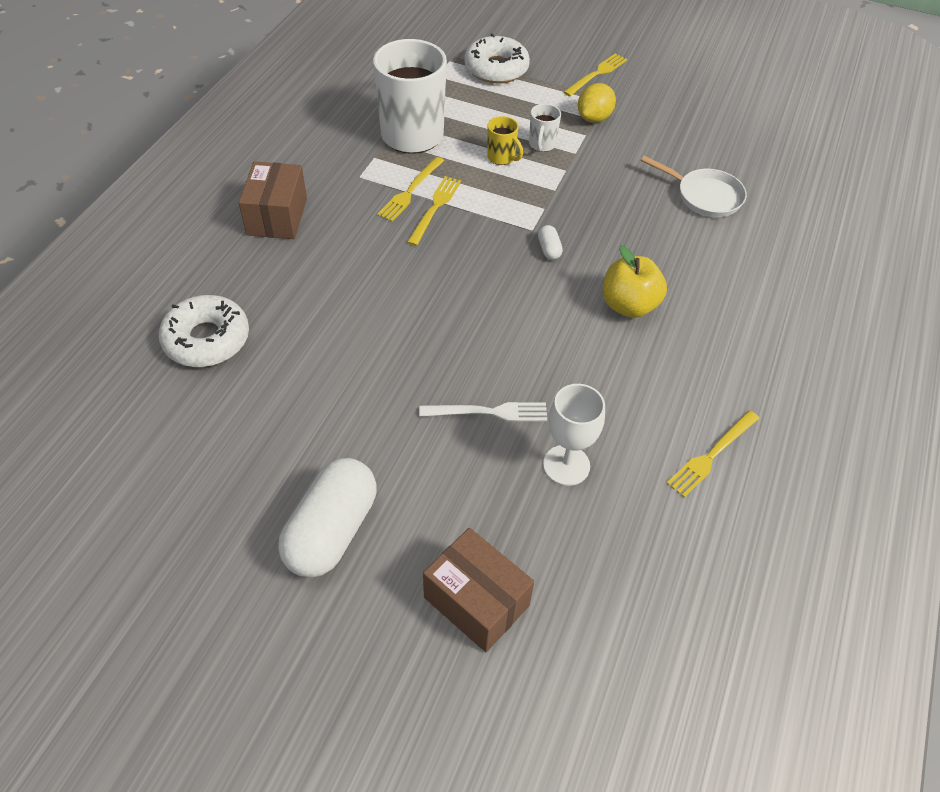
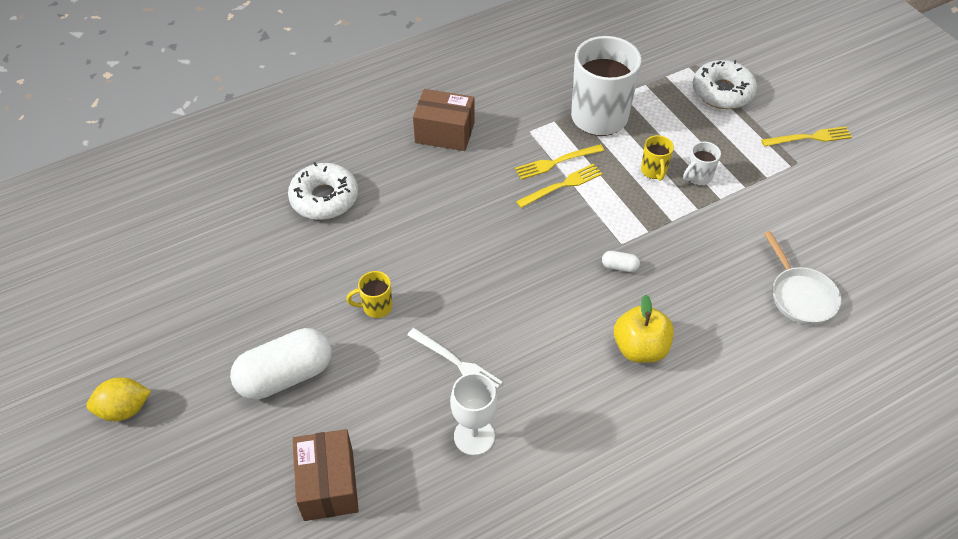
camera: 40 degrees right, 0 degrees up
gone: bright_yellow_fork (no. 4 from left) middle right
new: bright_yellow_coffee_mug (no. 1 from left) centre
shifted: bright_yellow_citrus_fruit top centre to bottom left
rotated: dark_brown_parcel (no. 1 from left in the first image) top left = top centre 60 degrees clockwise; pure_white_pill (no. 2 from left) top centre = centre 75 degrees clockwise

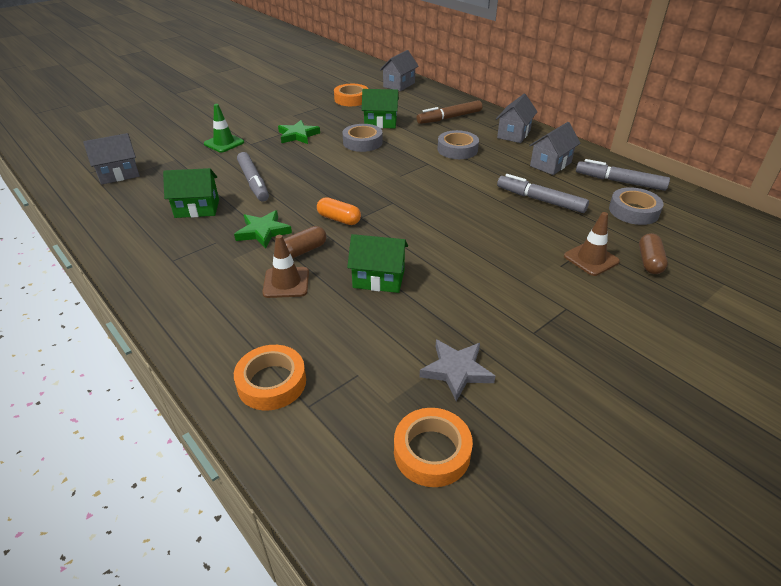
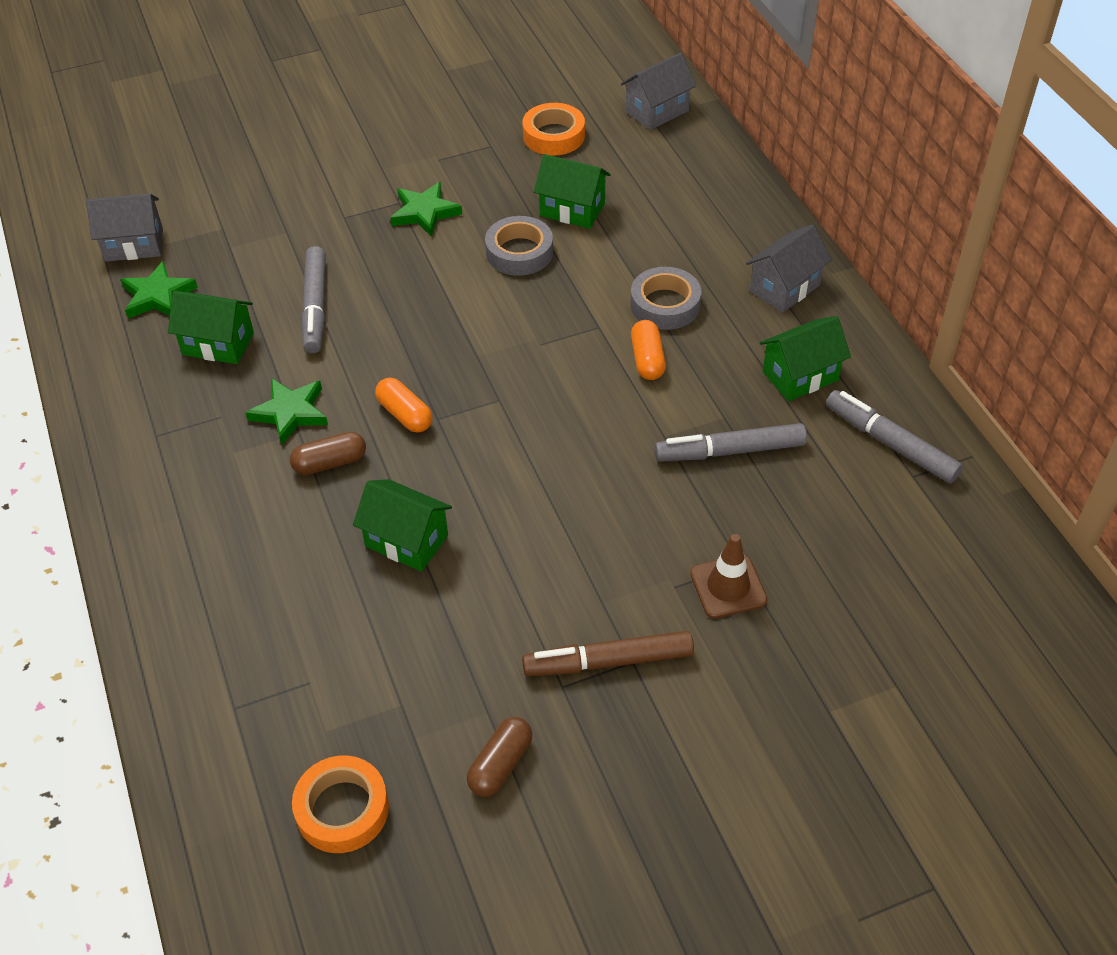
camera: 20 degrees right, 10 degrees up
gone: green_road_cone top left; bright_orange_roll_of_tape (no. 1 from left) centre; dark_brown_road_cone (no. 1 from left) centre; ash-grey_star centre; ash-grey_roll_of_tape (no. 3 from left) middle right
new: green_star (no. 1 from left) top left; bright_orange_pill (no. 2 from left) centre
shifted: dark_brown_marker_pen top centre to bottom centre; dark_brown_pill (no. 2 from left) middle right to bottom centre
repainted: ash-grey_toy_house (no. 4 from left) top right to green_toy_house (no. 4 from left) middle right
rotated: ash-grey_marker_pen (no. 2 from left) top right = centre 60 degrees counterclockwise

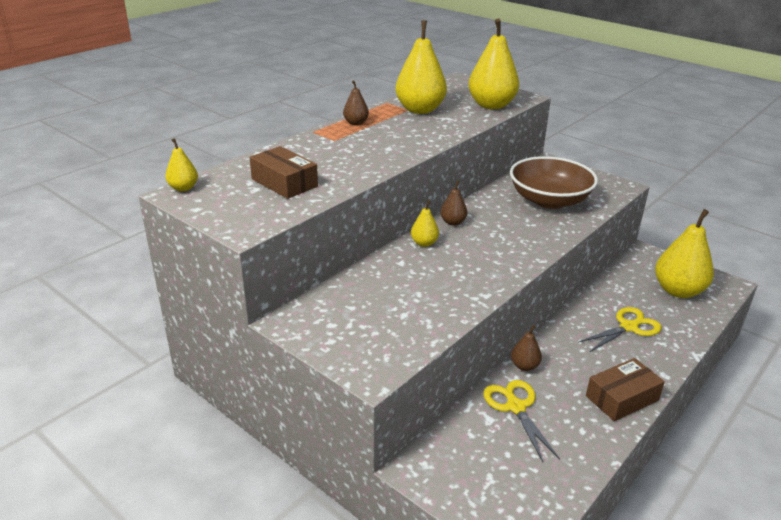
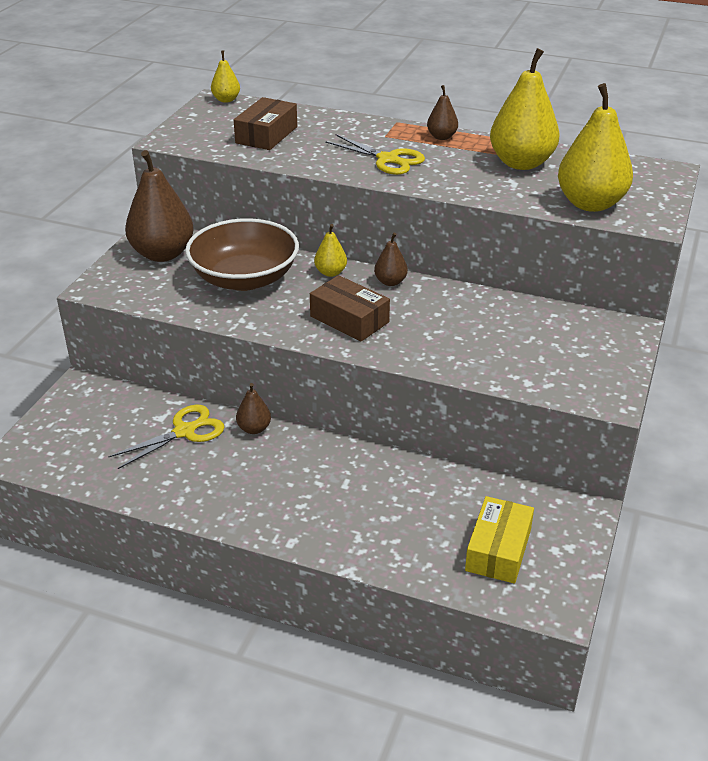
camera: 70 degrees right, 5 degrees up
new: dark_brown_pear (no. 1 from left) top left
shifted: dark_brown_deep_dish middle right to centre; bright_yellow_scissors (no. 2 from left) middle right to top centre; dark_brown_parcel (no. 2 from left) bottom right to centre
swapped: bright_yellow_pear (no. 5 from left) middle right to bright_yellow_parcel bottom right

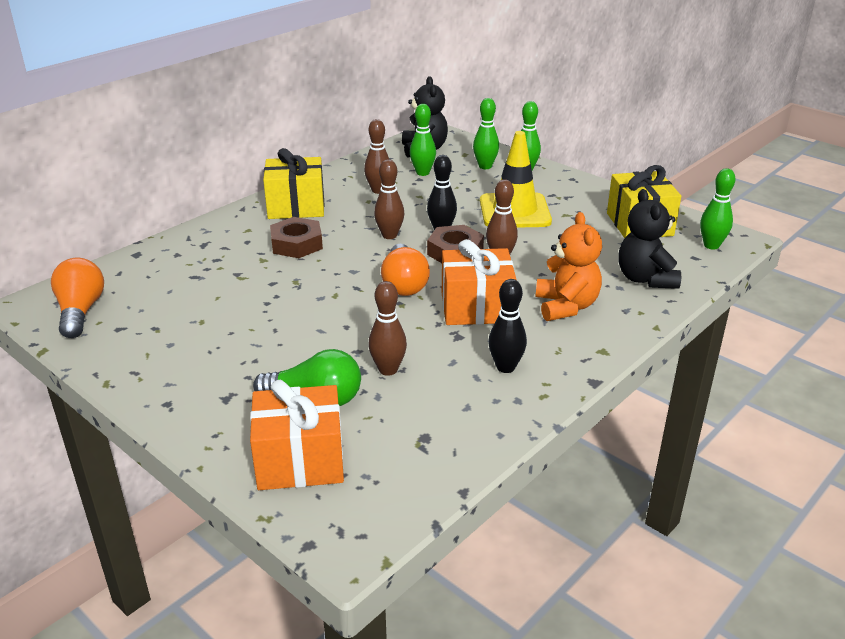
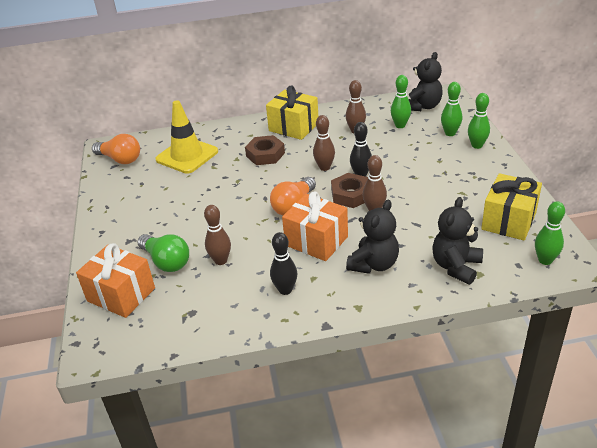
camera: 40 degrees right, 5 degrees up
shifted: bright_yellow_road_cone top centre to top left
repainted: bright_orange_teddy middle right to black_teddy (no. 1 from left) centre
rotated: bright_orange_light_bulb (no. 1 from left) middle left = top left 90 degrees clockwise

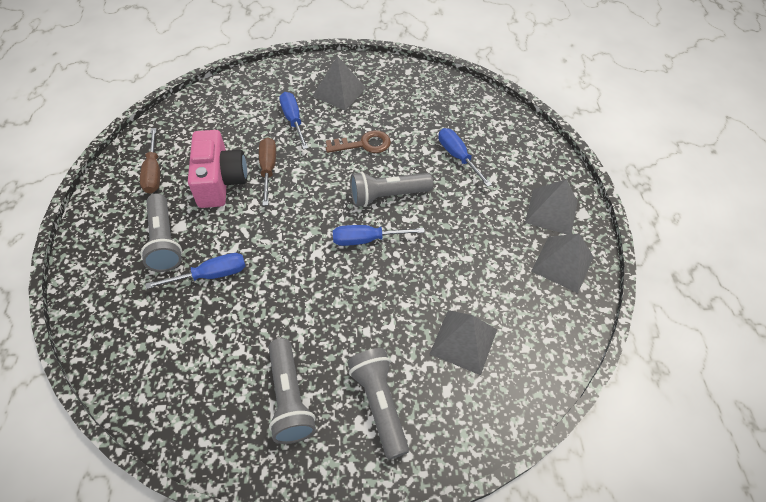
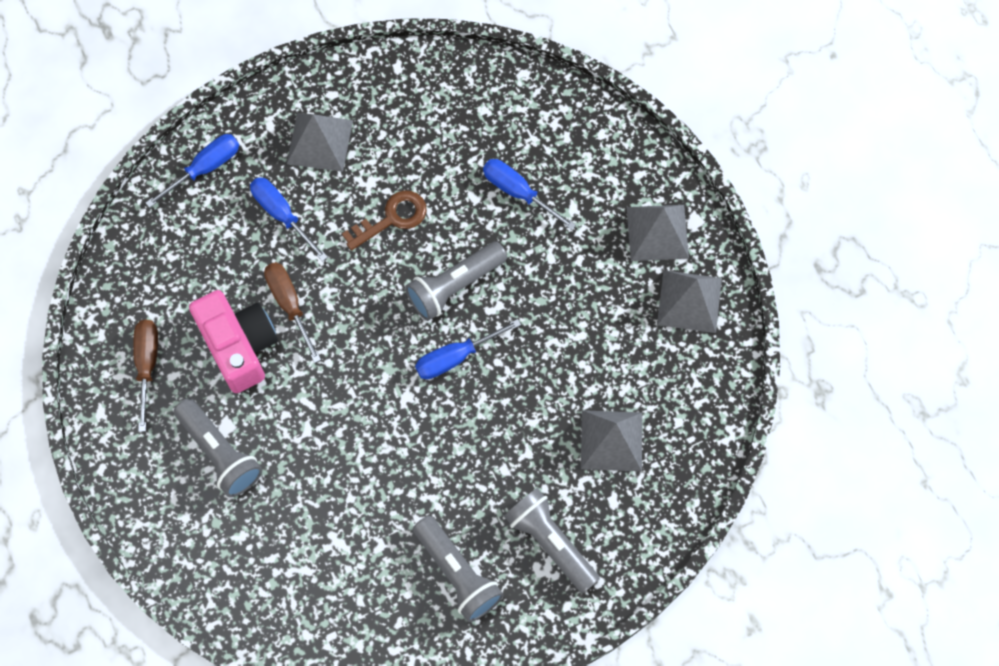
camera: 20 degrees left, 15 degrees up
shifted: cobalt_screwdriver (no. 1 from left) middle left to top left
rotated: dark_brown_screwdriver (no. 1 from left) top left = middle left 150 degrees counterclockwise

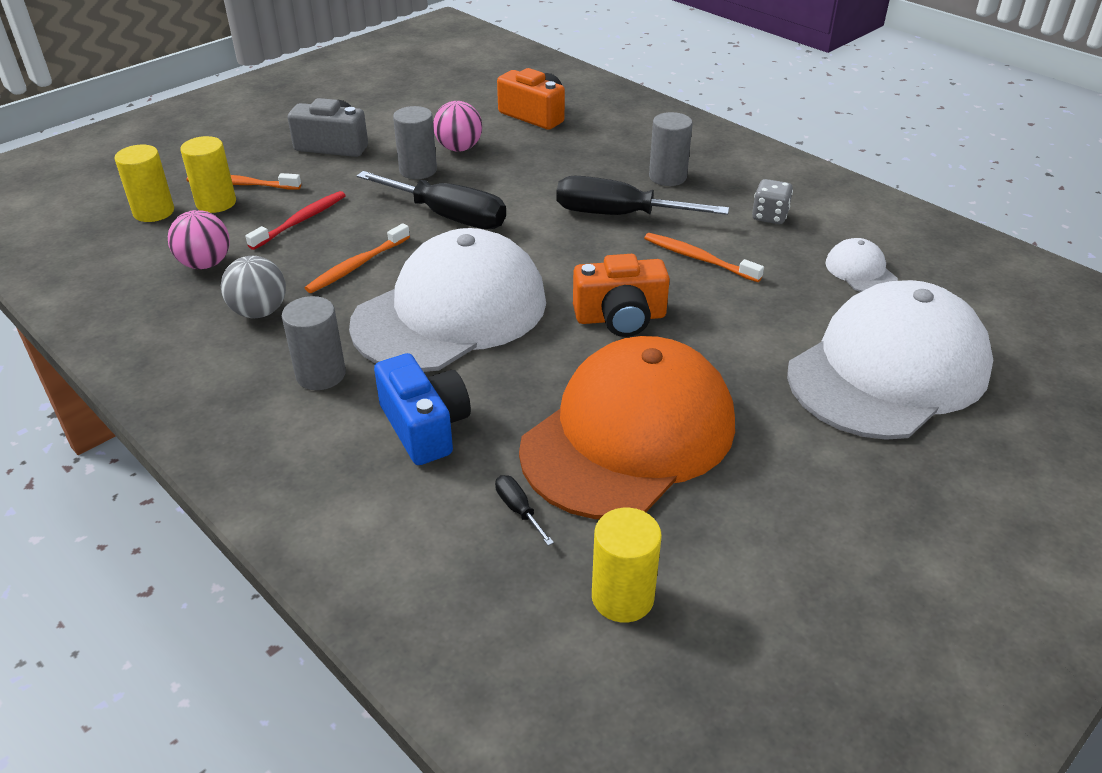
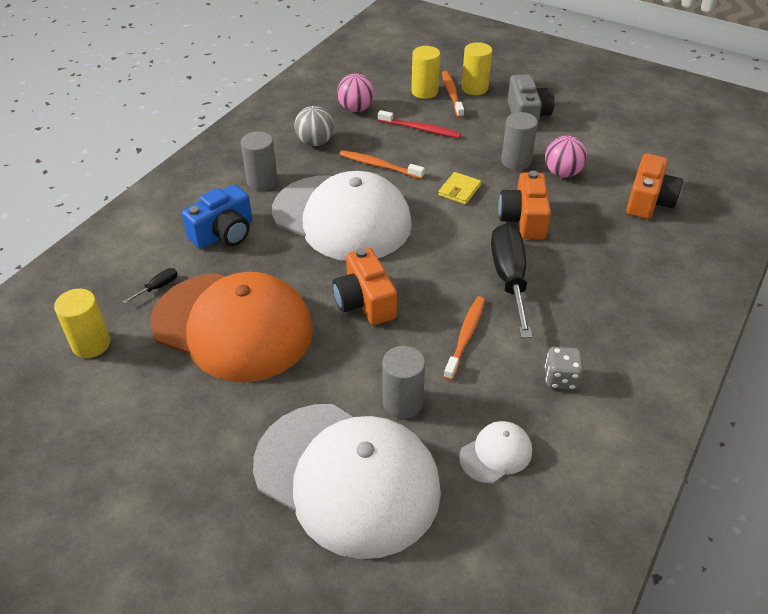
camera: 75 degrees right, 5 degrees up
new: bright_orange_compact_camera (no. 2 from left) middle right
shifted: bright_yellow_solid_cylinder (no. 1 from left in the first image) top left to bright_yellow_solid_cylinder (no. 3 from left) top centre; ash-grey_solid_cylinder (no. 3 from left in the first image) top centre to ash-grey_solid_cylinder (no. 2 from left) centre
swapped: black_screwdriver (no. 1 from left) top centre to bright_yellow_card_wallet top centre

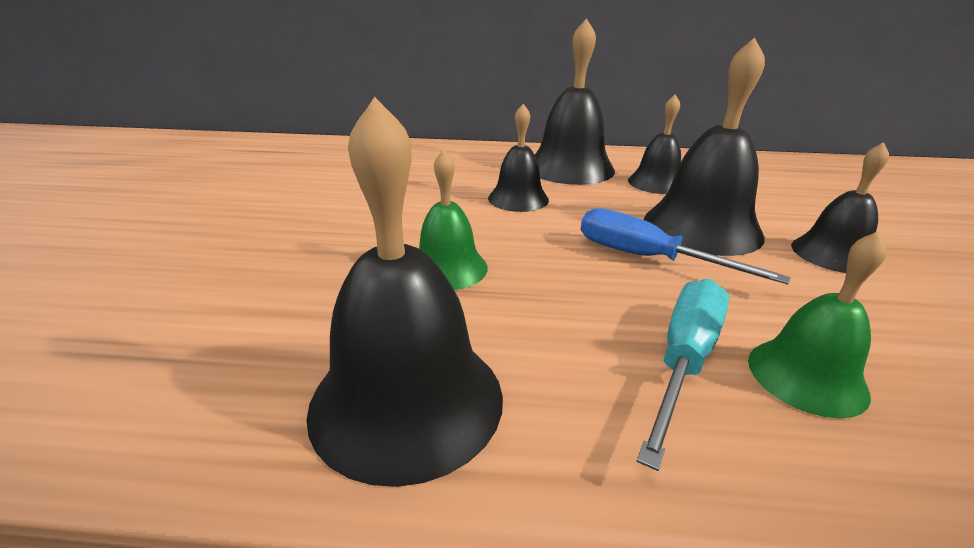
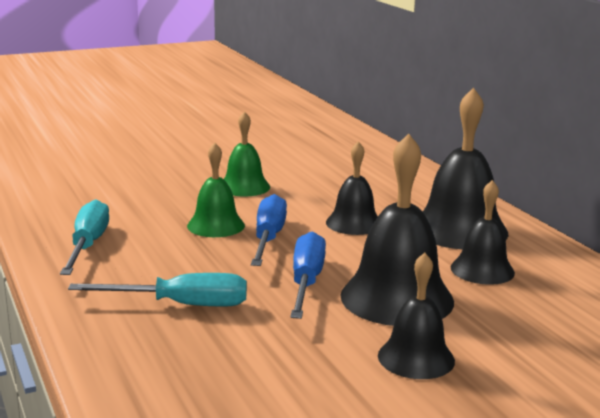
camera: 60 degrees right, 10 degrees down
new: cobalt_screwdriver (no. 1 from left) centre
shifted: green_bell (no. 2 from left) middle right to centre
swapped: black_bell (no. 1 from left) centre to teal_screwdriver (no. 1 from left) middle left

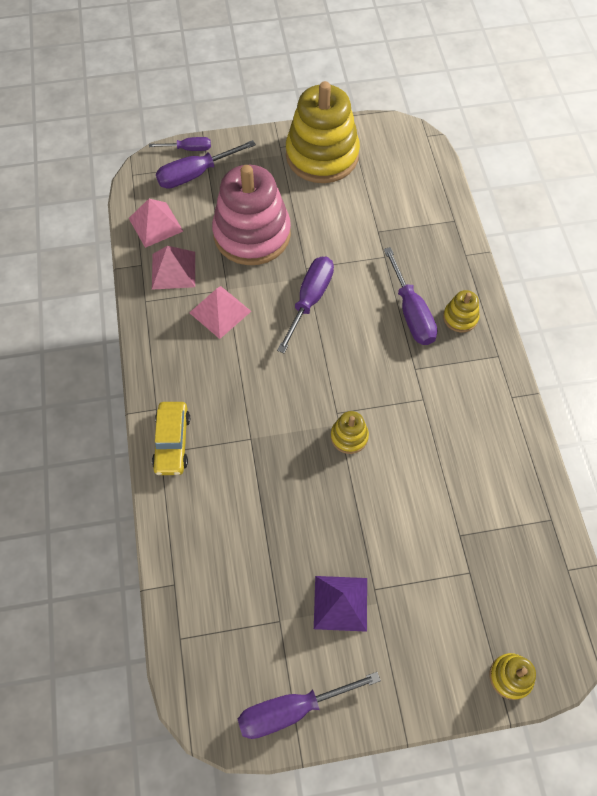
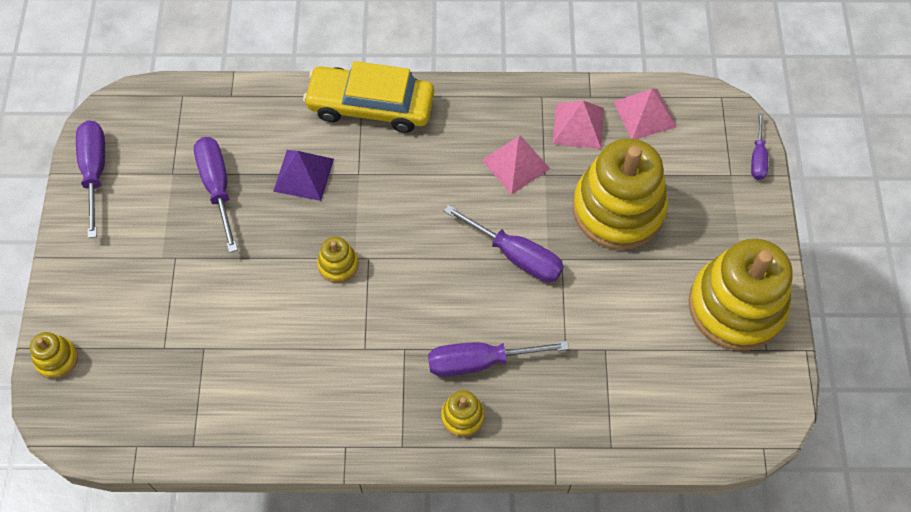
camera: 100 degrees right, 0 degrees up
shifted: violet_screwdriver (no. 2 from left) top centre to middle left; violet_pyramid_shape bottom centre to middle left
repainted: rosy_stacking_rings top centre to bright_yellow_stacking_rings (no. 4 from left) middle right
scaled: bright_yellow_toy_car middle left = top centre x1.61

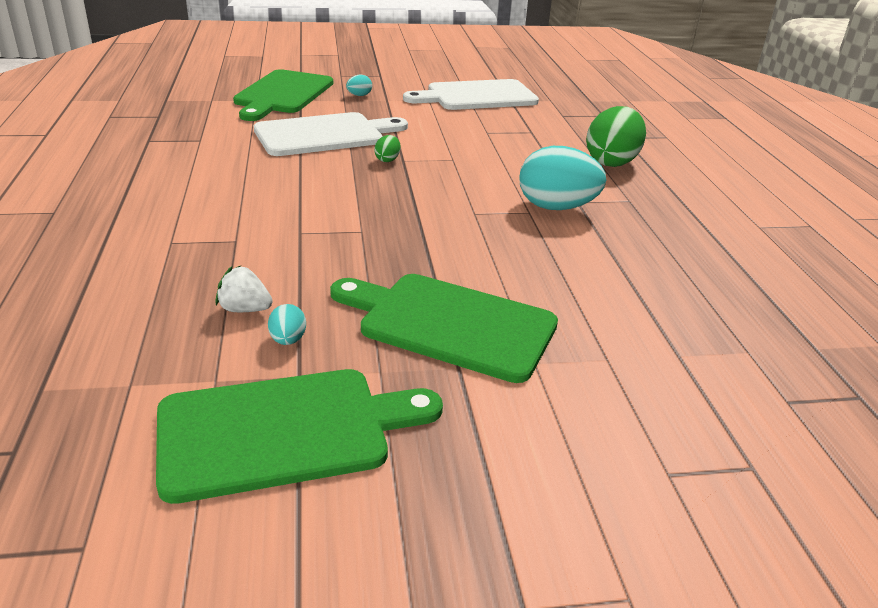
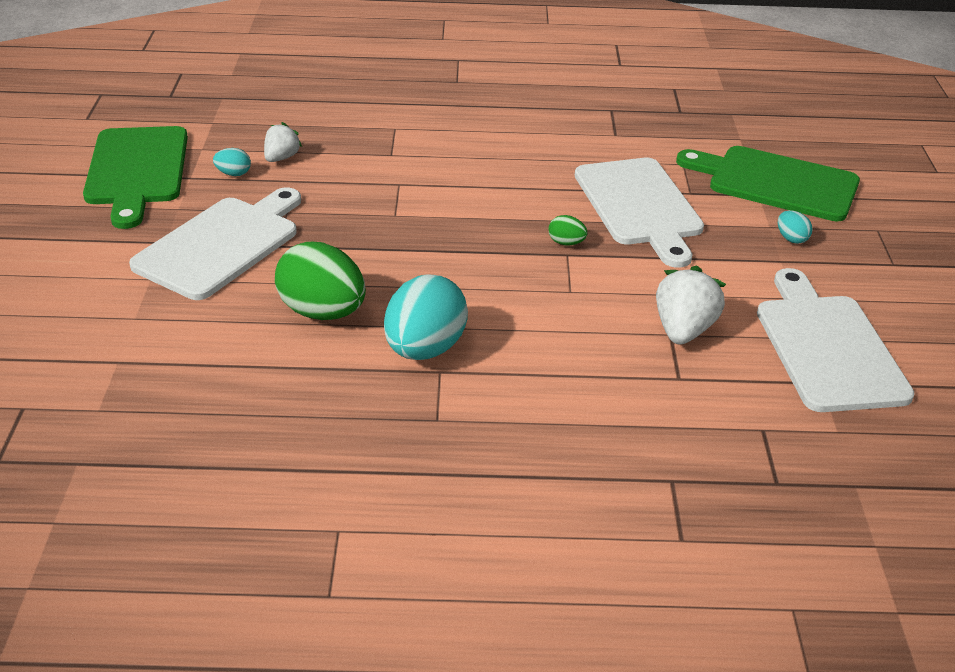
camera: 100 degrees right, 5 degrees up
new: pure_white_berry (no. 2 from left) middle right
shifted: green_egg (no. 2 from left in the first image) top right to green_egg (no. 1 from left) centre
repainted: green_cutting_board (no. 3 from left) centre to pure_white_cutting_board (no. 1 from left) middle left

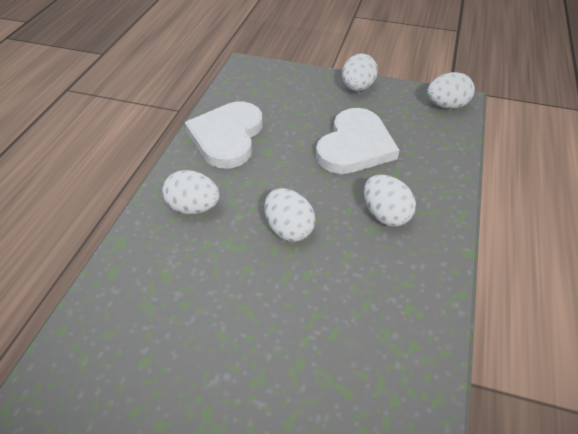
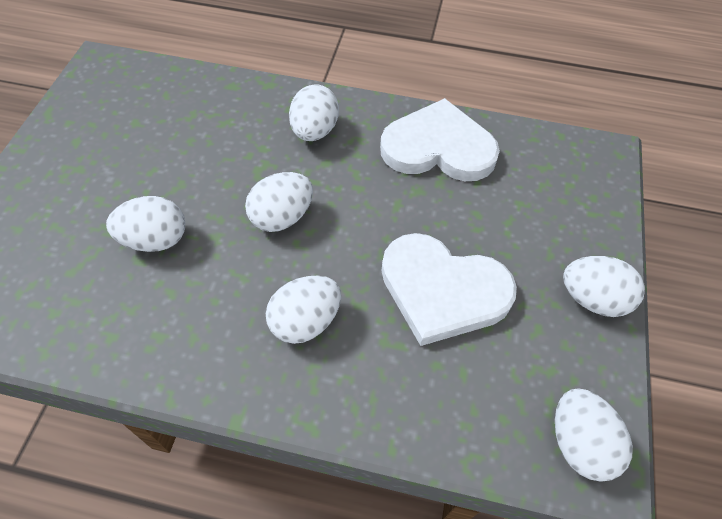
camera: 85 degrees right, 10 degrees up
new: pure_white_egg (no. 1 from left) middle left

